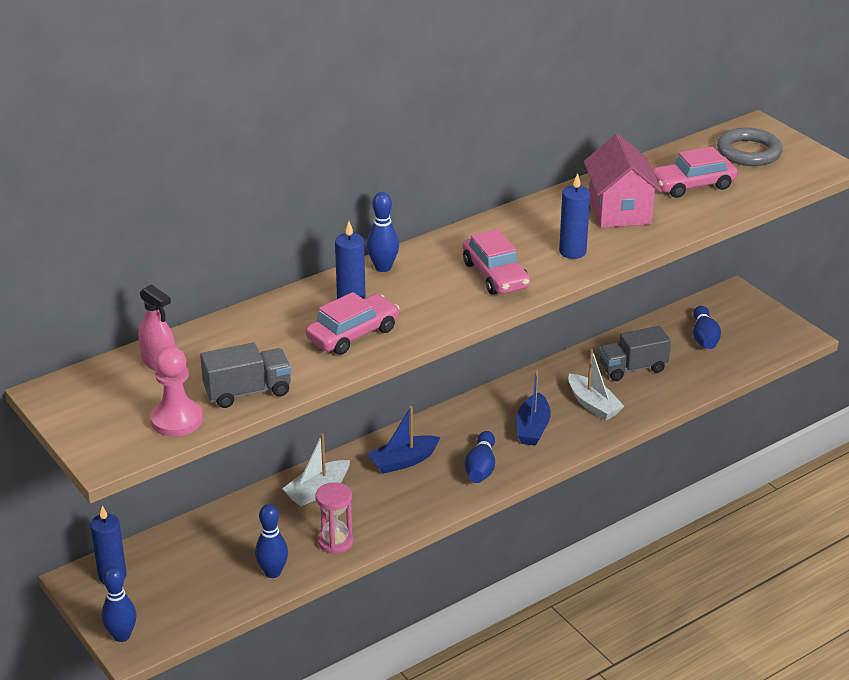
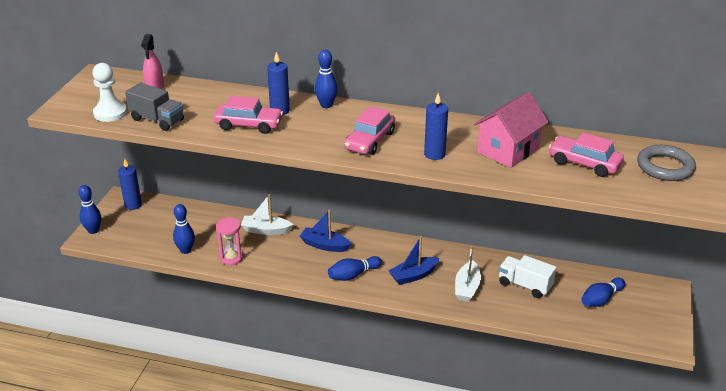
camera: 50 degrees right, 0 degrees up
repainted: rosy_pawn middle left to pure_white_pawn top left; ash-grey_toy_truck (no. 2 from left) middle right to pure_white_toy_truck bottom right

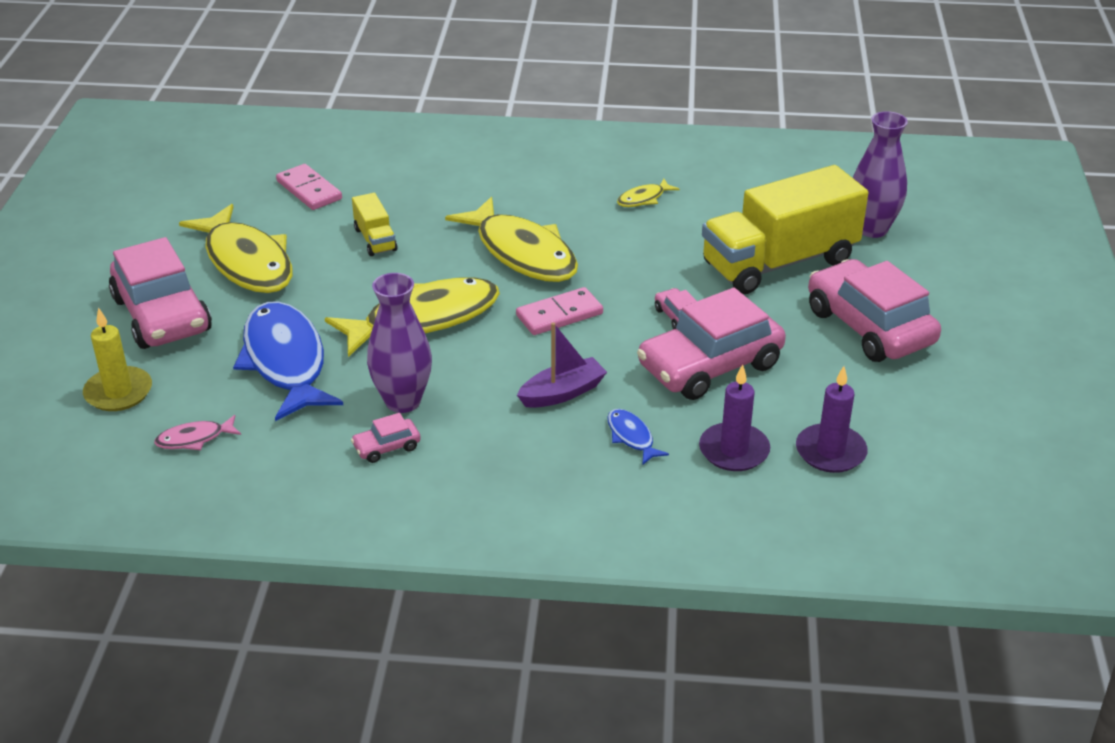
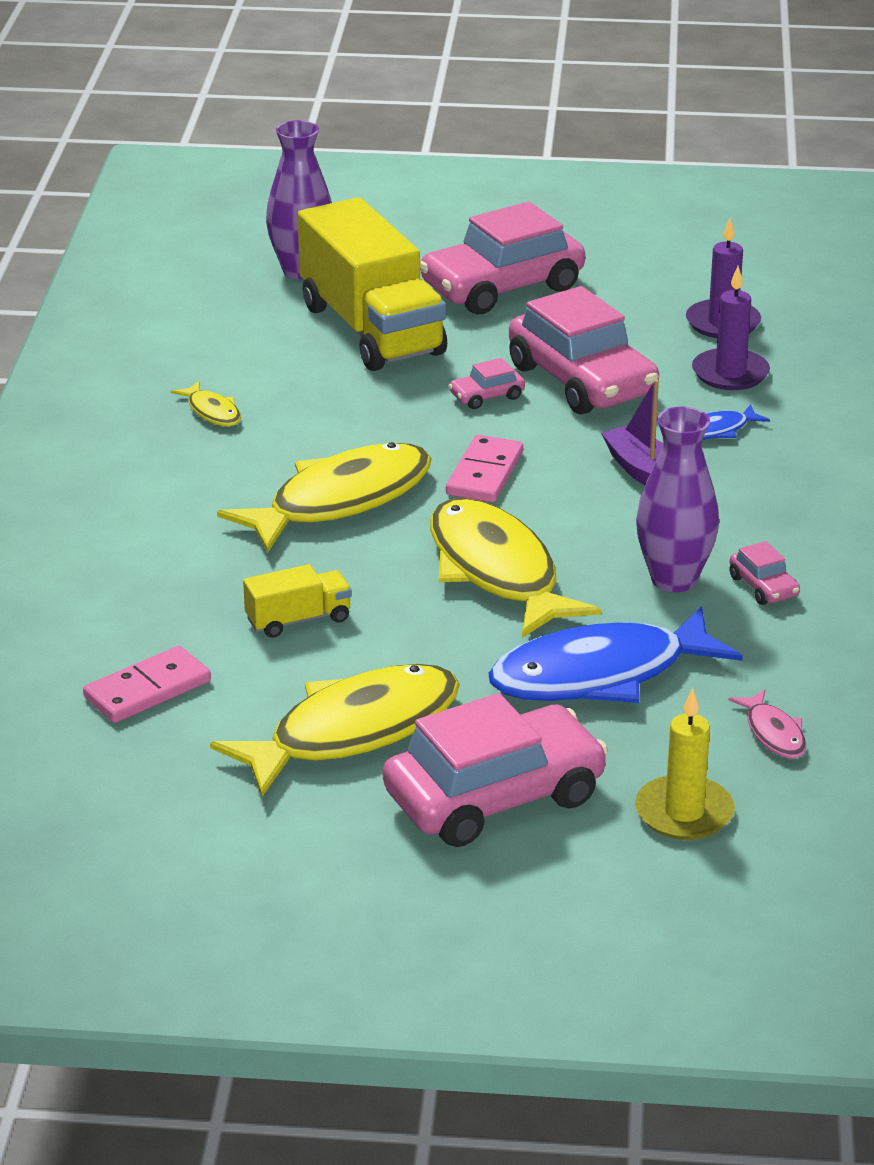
camera: 90 degrees left, 5 degrees down
rotated: rosy_domino_tile (no. 2 from left) centre = centre 45 degrees clockwise

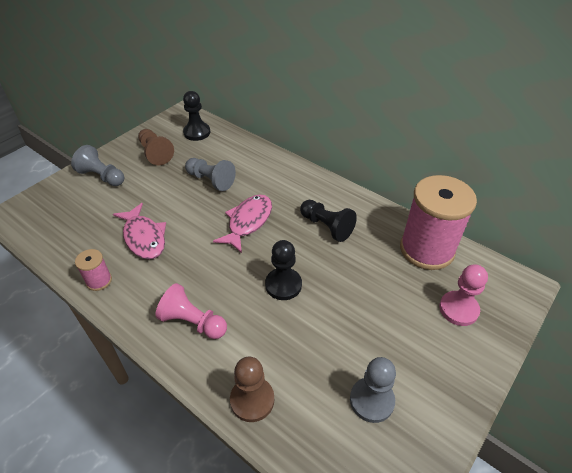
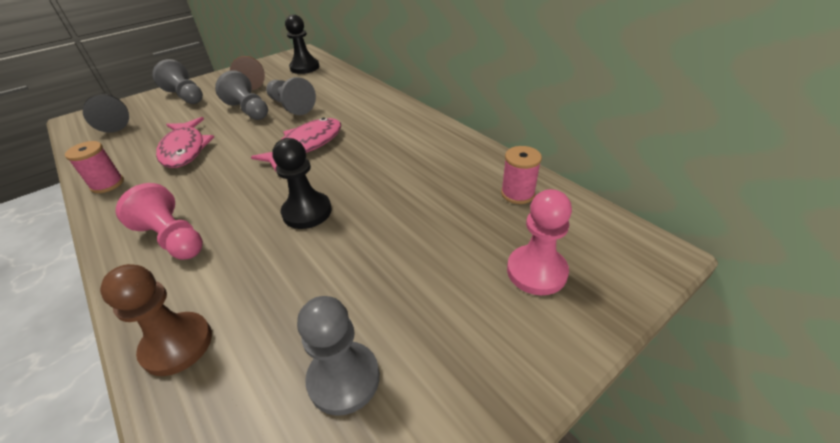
camera: 15 degrees right, 5 degrees down
new: ash-grey_pawn (no. 2 from left) top left
shifted: black_pawn (no. 3 from left in the first image) centre to black_pawn (no. 1 from left) top left
scaled: rosy_bobbin (no. 2 from left) middle right = centre x0.44

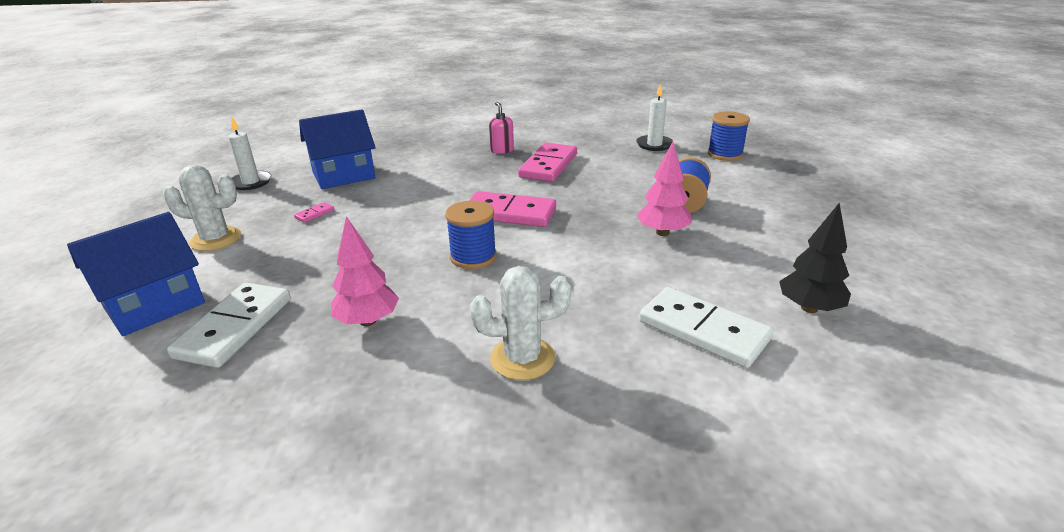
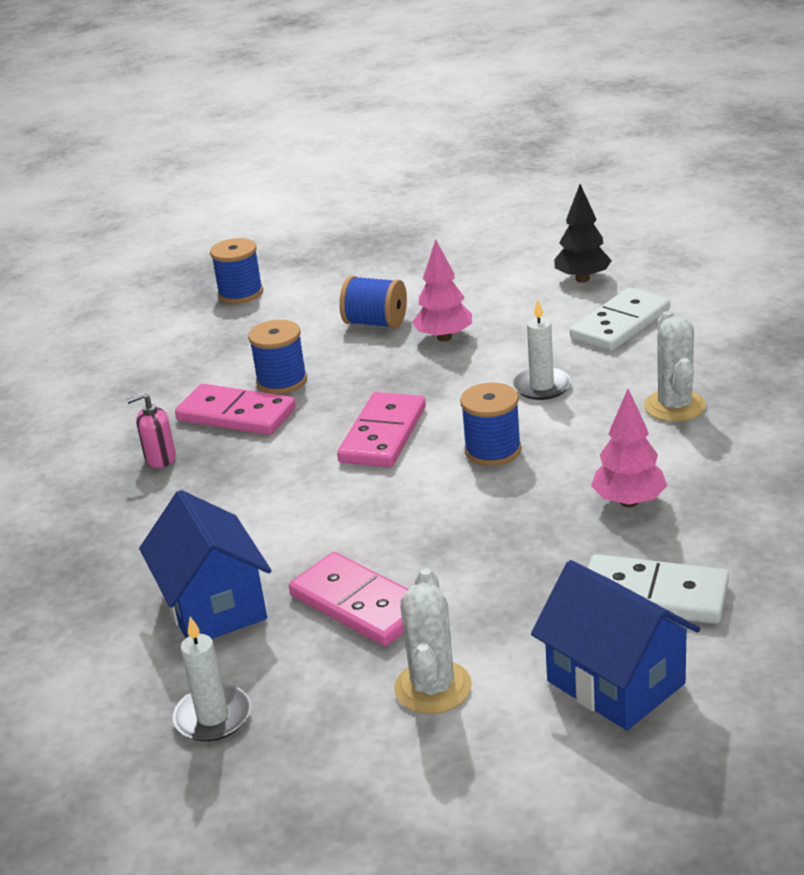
camera: 85 degrees left, 0 degrees up
new: cobalt_bobbin (no. 2 from left) centre
shifted: pure_white_candle (no. 2 from left) top centre to middle right
scaled: rosy_domino_tile (no. 1 from left in the first image) middle left = bottom centre x2.41

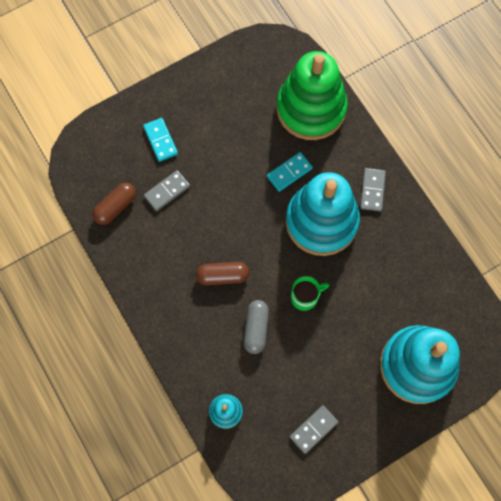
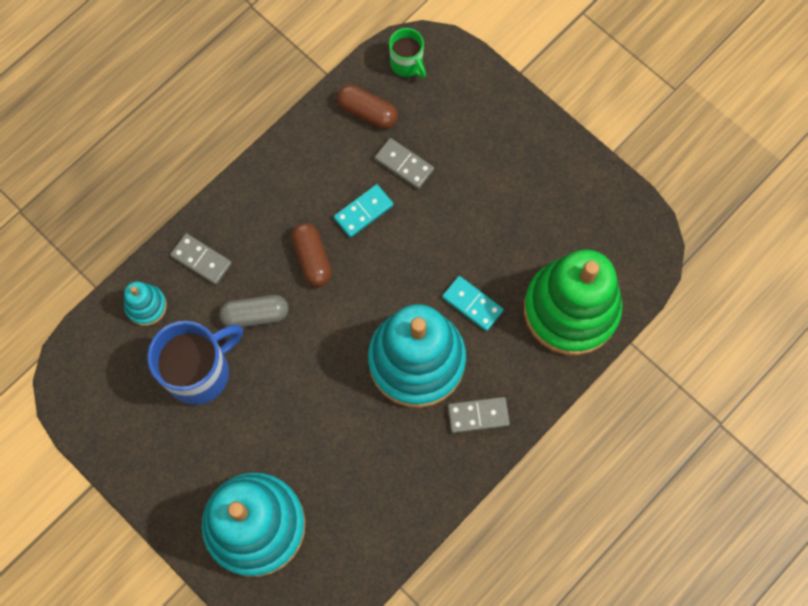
camera: 75 degrees right, 0 degrees up
new: cobalt_coffee_mug middle left
shifted: teal_domino_tile (no. 1 from left) top left to centre; ash-grey_domino_tile (no. 2 from left in the first image) bottom centre to ash-grey_domino_tile (no. 1 from left) middle left; green_coffee_mug centre to top centre

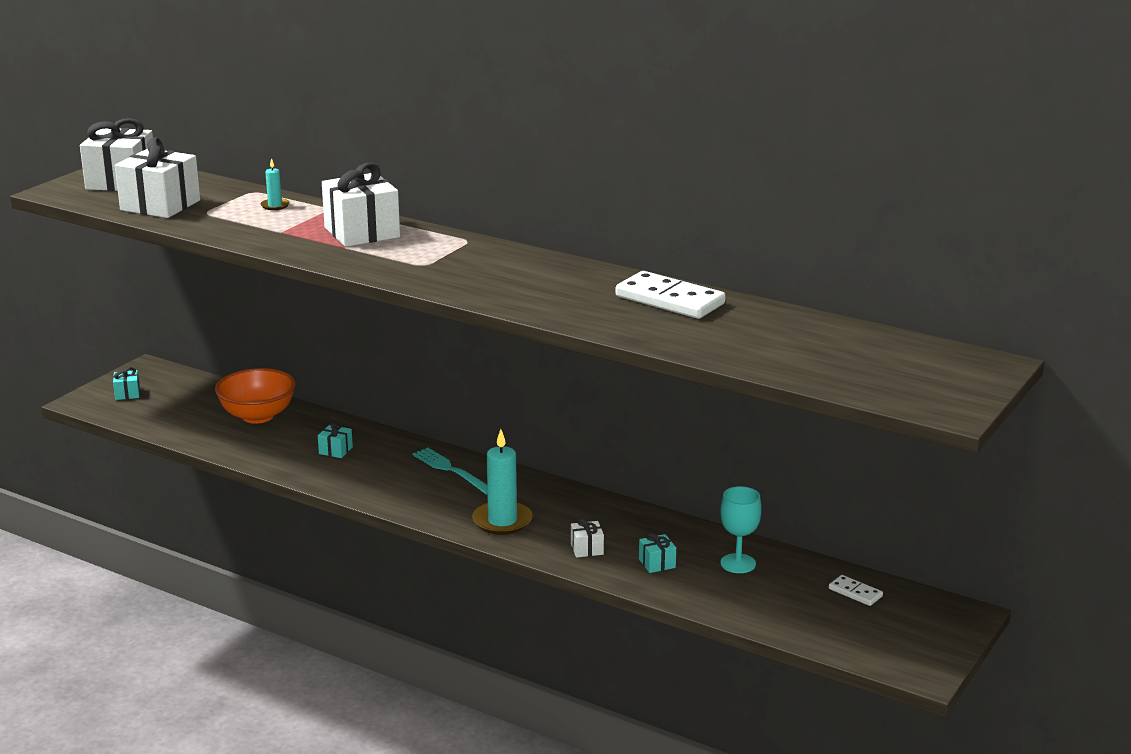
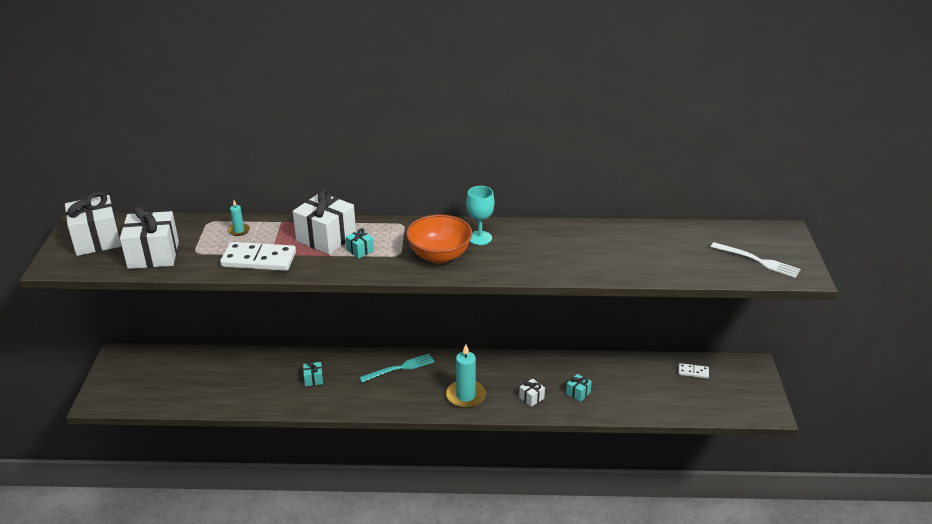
camera: 30 degrees left, 10 degrees up
new: pure_white_fork middle right
shifted: teal_wrapped_gift (no. 1 from left in the first image) middle left to teal_wrapped_gift (no. 2 from left) centre; bright_orange_deep_dish middle left to centre; pure_white_domino_tile (no. 1 from left) centre to middle left; teal_goblet bottom centre to centre
rotated: teal_fork centre = bottom centre 135 degrees clockwise

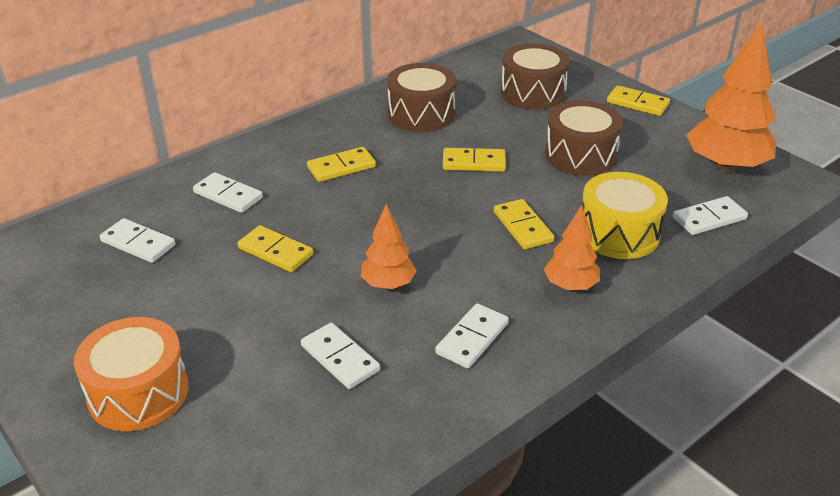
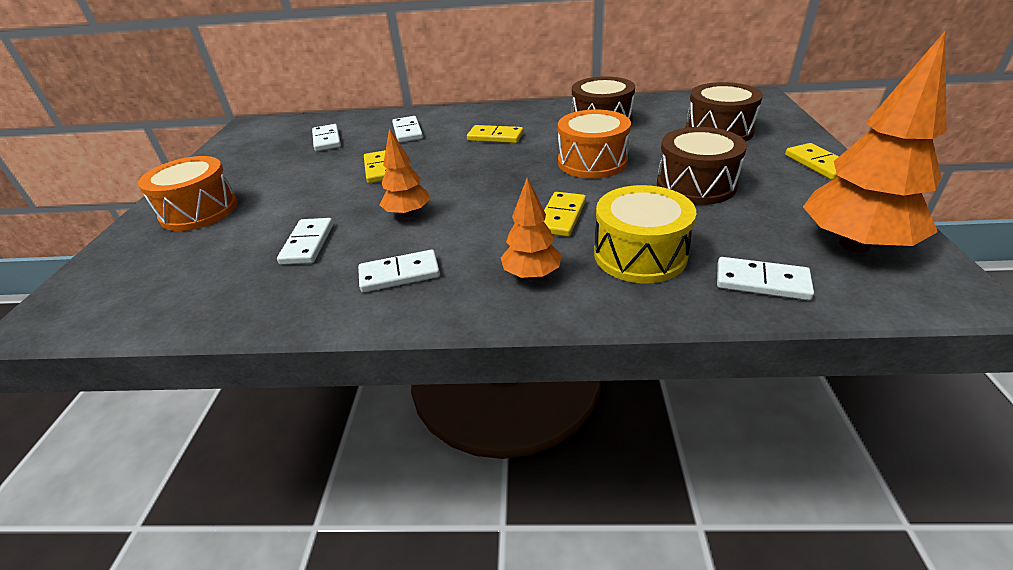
camera: 45 degrees right, 0 degrees up
swapped: bright_yellow_domino_tile (no. 3 from left) top centre to bright_orange_snare_drum (no. 2 from left) top centre

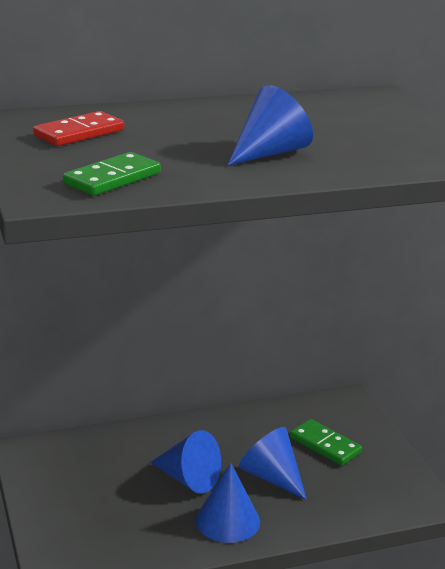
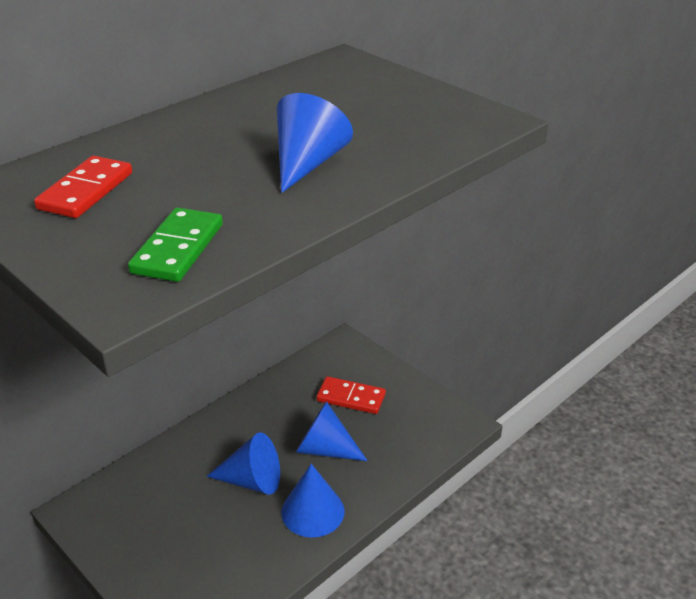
camera: 25 degrees left, 10 degrees up
repainted: green_domino_tile (no. 2 from left) bottom right to red_domino_tile (no. 2 from left) centre

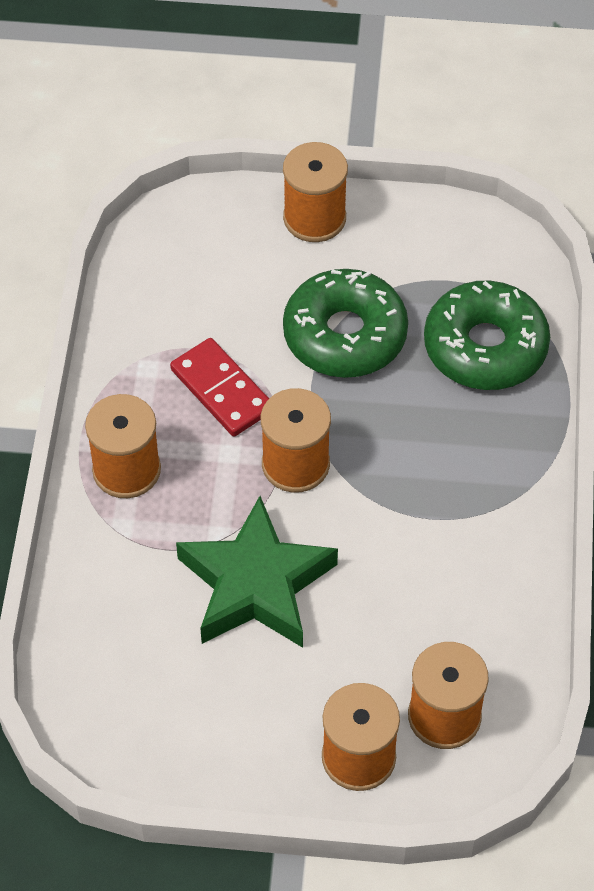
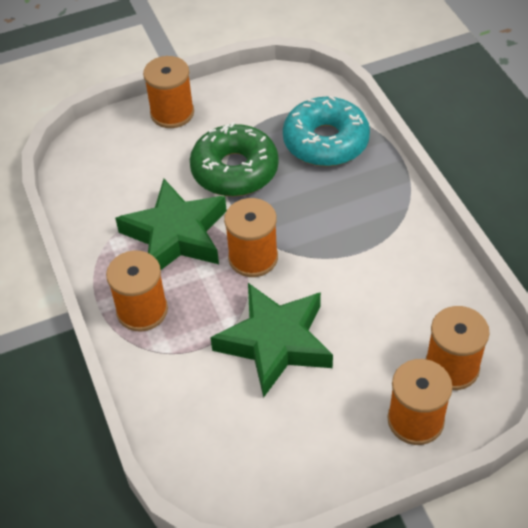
camera: 25 degrees left, 5 degrees down
swapped: red_domino_tile centre to green_star (no. 1 from left) middle left
repainted: green_doughnut (no. 2 from left) middle right to teal_doughnut top centre

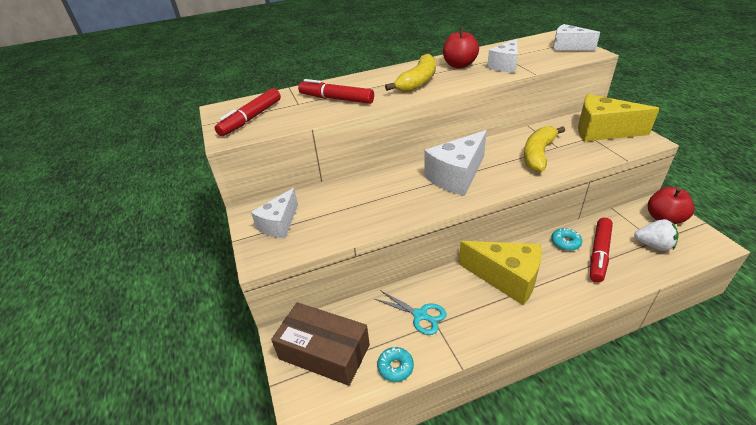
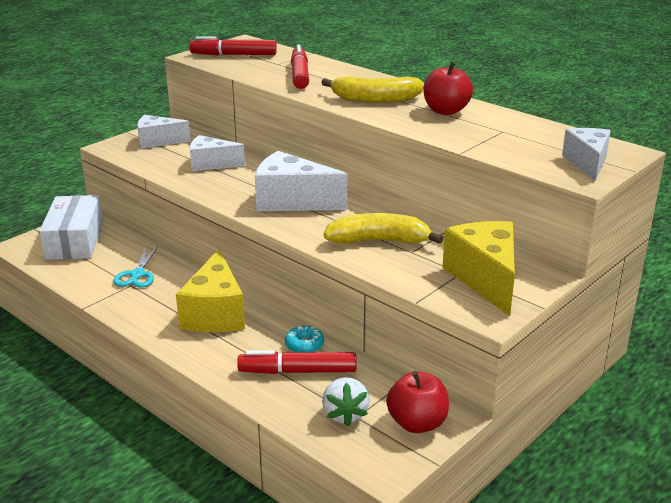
camera: 60 degrees right, 10 degrees down
gone: teal_doughnut (no. 1 from left) bottom centre
shifted: pure_white_cheese (no. 3 from left in the first image) top centre to pure_white_cheese (no. 2 from left) top left
repainted: dark_brown_parcel bottom centre to pure_white_parcel middle left

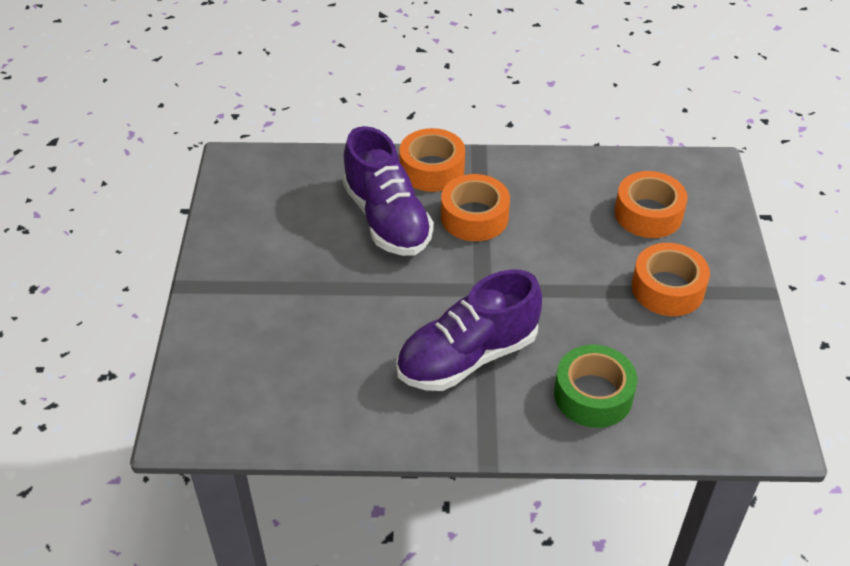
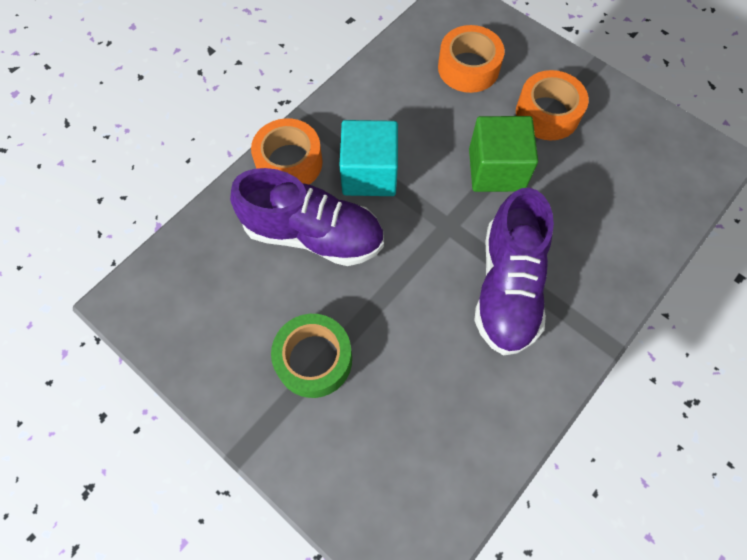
camera: 50 degrees left, 20 degrees up
new: green_block top right
shifted: green_roll_of_tape bottom right to centre
swapped: bright_orange_roll_of_tape (no. 2 from left) centre to teal_block top centre

